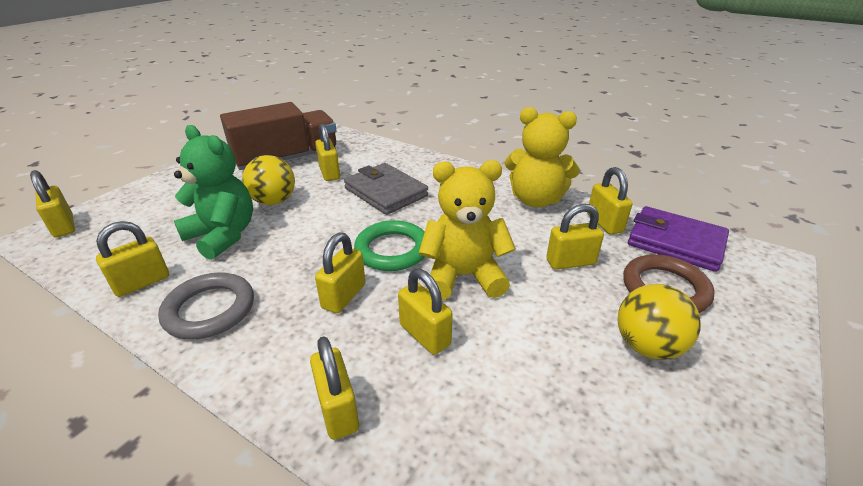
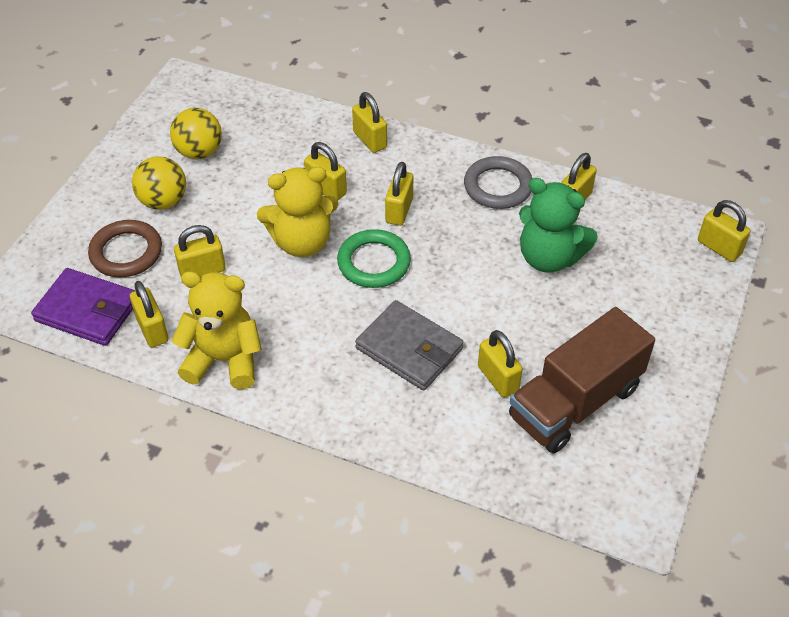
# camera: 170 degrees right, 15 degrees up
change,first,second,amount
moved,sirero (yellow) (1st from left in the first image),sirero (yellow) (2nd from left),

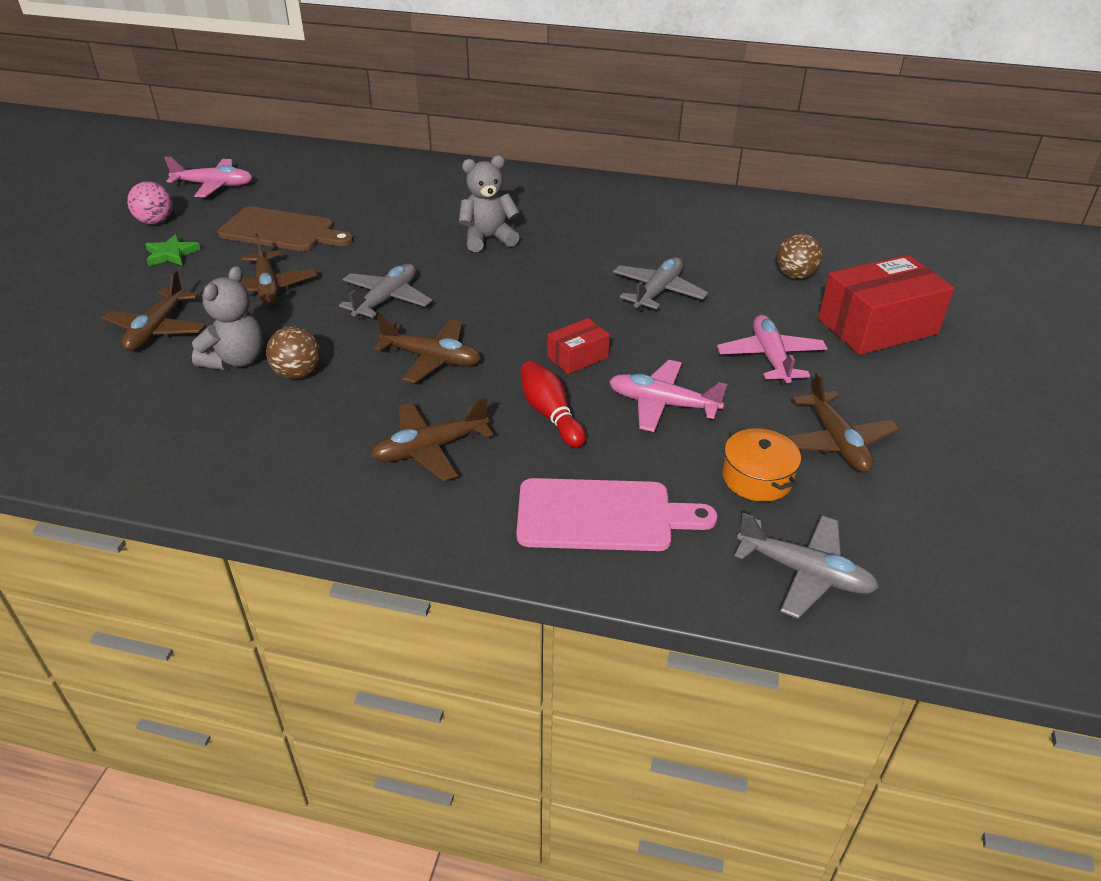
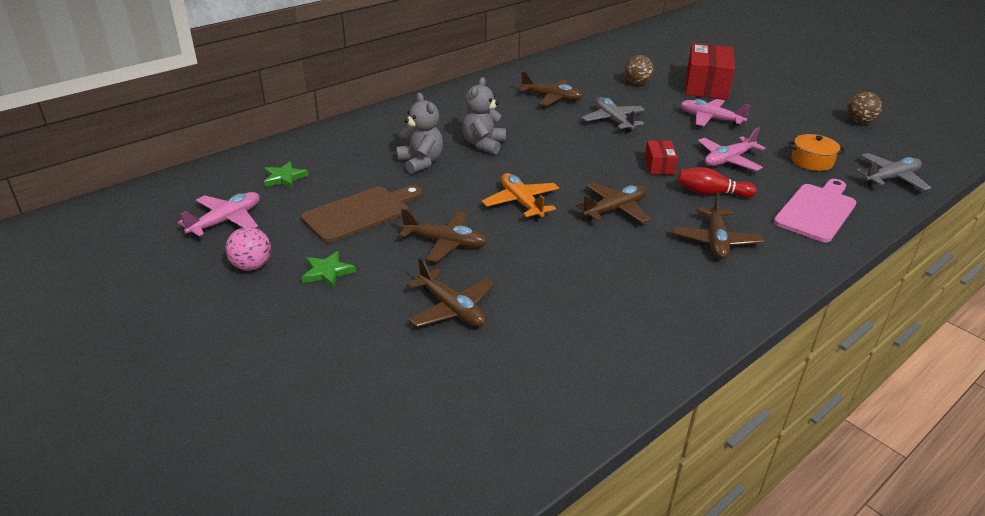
# camera: 55 degrees left, 5 degrees down
change,first,second,amount
recoloured,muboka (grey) (1st from left),muboka (orange),
moved,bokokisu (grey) (1st from left),,
moved,sirero (brown) (1st from left in the first image),sirero (brown) (2nd from left),
moved,muboka (brown) (5th from left in the first image),muboka (brown) (3rd from left),
added,,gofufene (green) (1st from left),

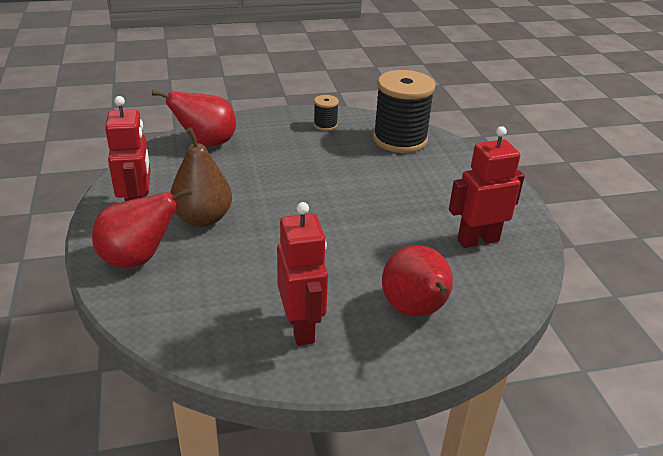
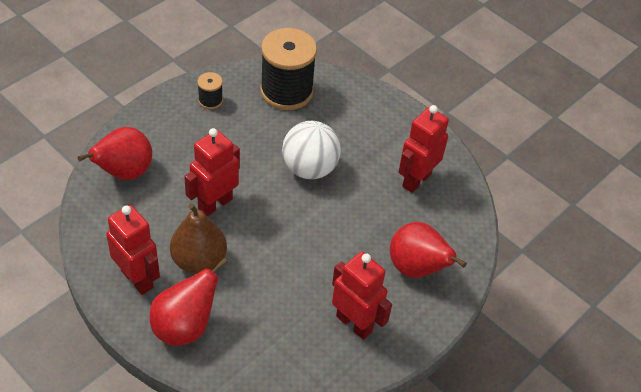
# camera: 35 degrees left, 15 degrees up
change,first,second,amount
added,,sirero (white),
added,,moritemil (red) (2nd from left),

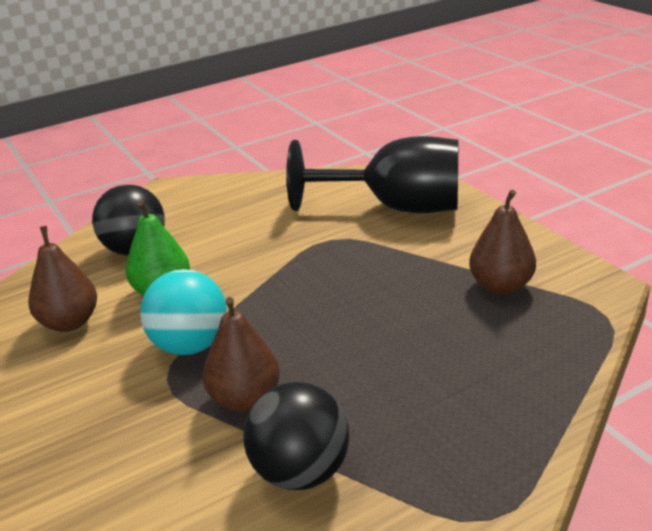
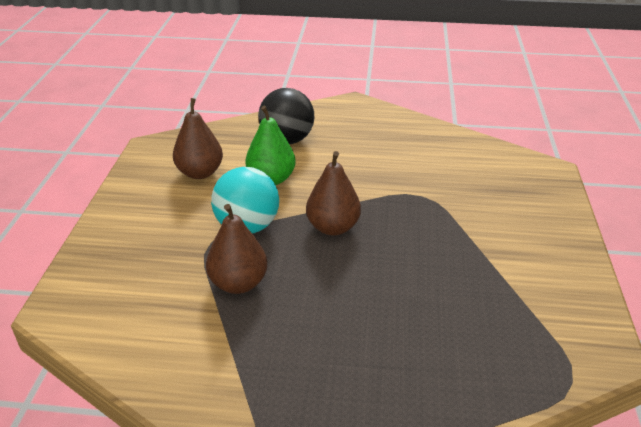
# camera: 35 degrees right, 5 degrees up
change,first,second,amount
removed,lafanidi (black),,
moved,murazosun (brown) (3rd from left),,
removed,sirero (black) (2nd from left),,

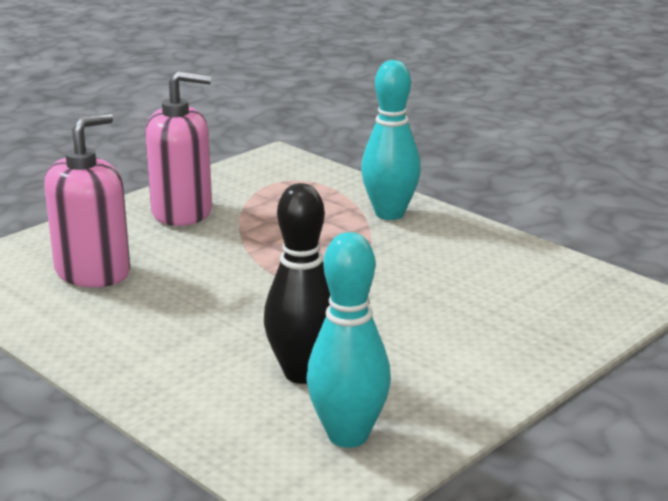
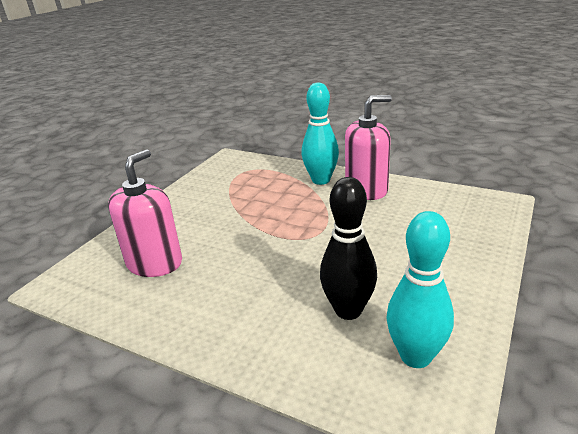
# camera: 15 degrees left, 5 degrees up
change,first,second,amount
moved,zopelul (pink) (2nd from left),,

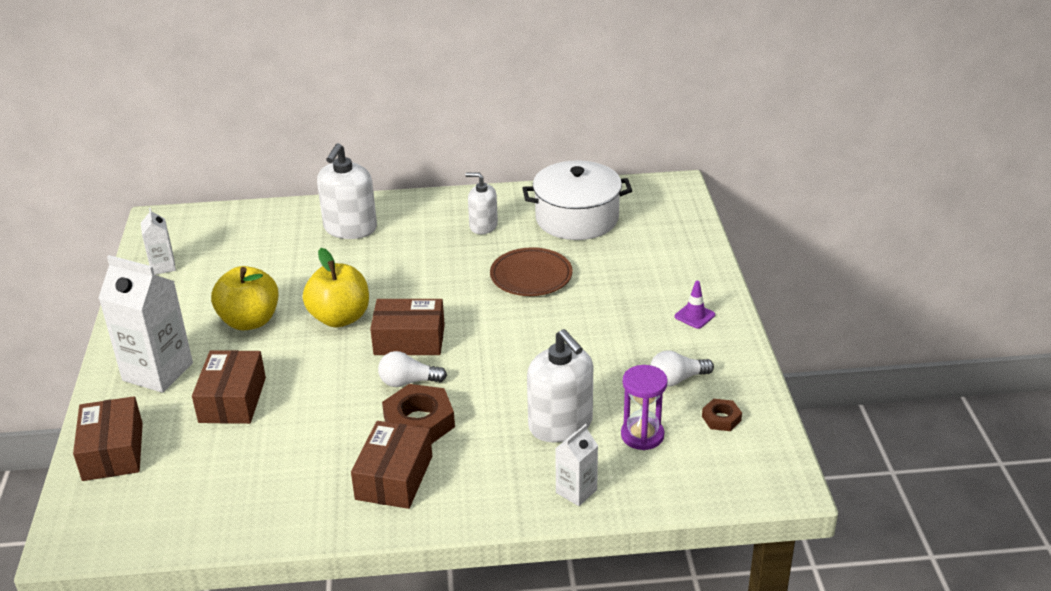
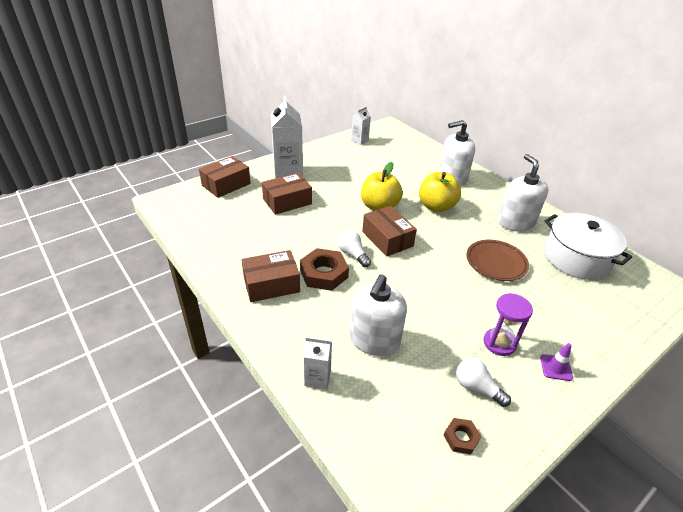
# camera: 55 degrees right, 5 degrees up
change,first,second,amount
resized,zopelul (white) (2nd from left in the first image),zopelul (white) (3rd from left),x1.61
moved,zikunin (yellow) (1st from left in the first image),zikunin (yellow) (2nd from left),
moved,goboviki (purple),,

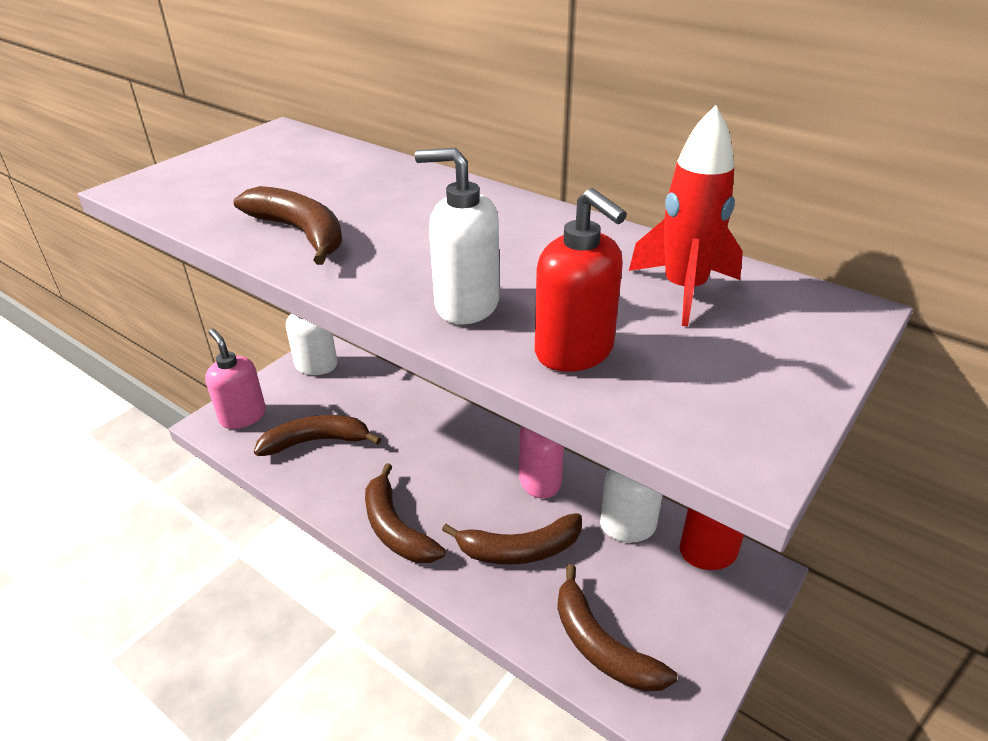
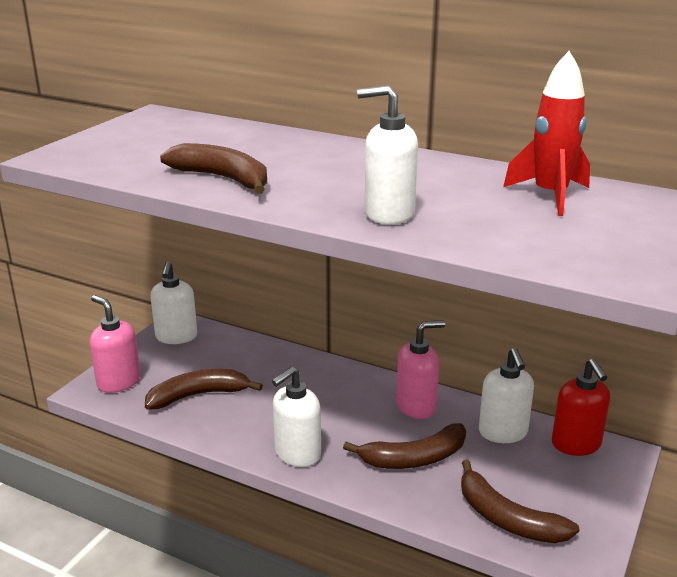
# camera: 10 degrees left, 10 degrees down
change,first,second,amount
removed,zopelul (red) (1st from left),,
replaced,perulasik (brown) (3rd from left),zopelul (white) (2nd from left),

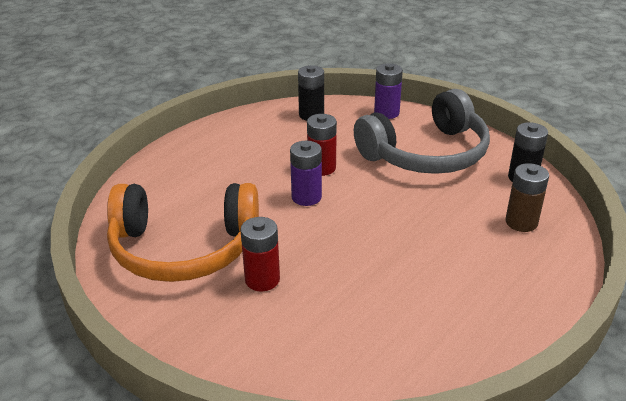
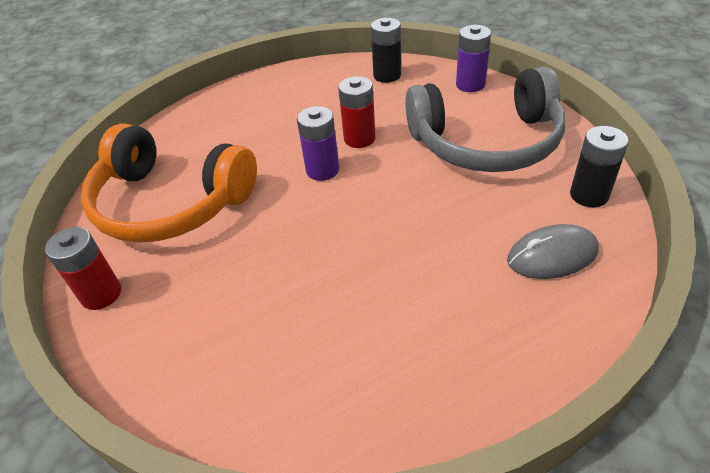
# camera: 25 degrees right, 10 degrees up
change,first,second,amount
replaced,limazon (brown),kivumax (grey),
moved,limazon (red) (1st from left),,

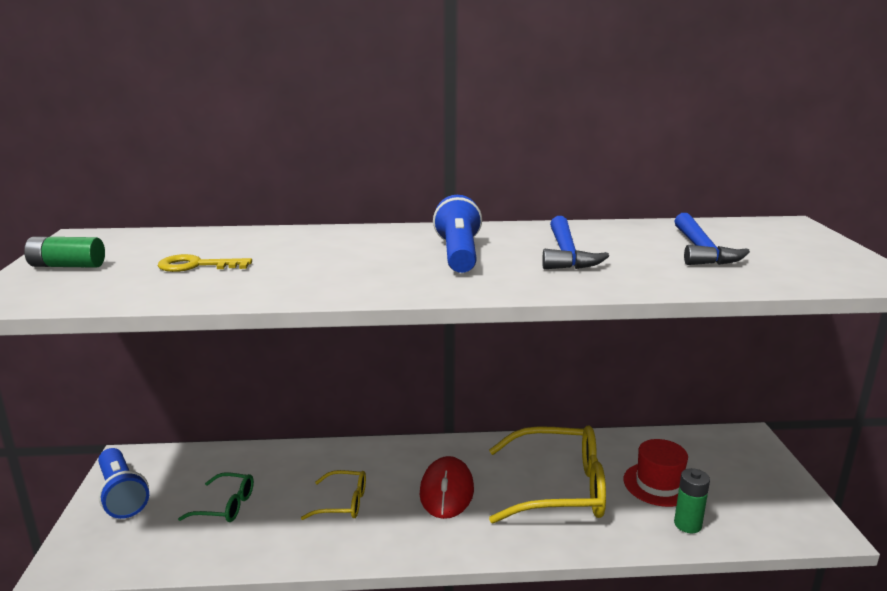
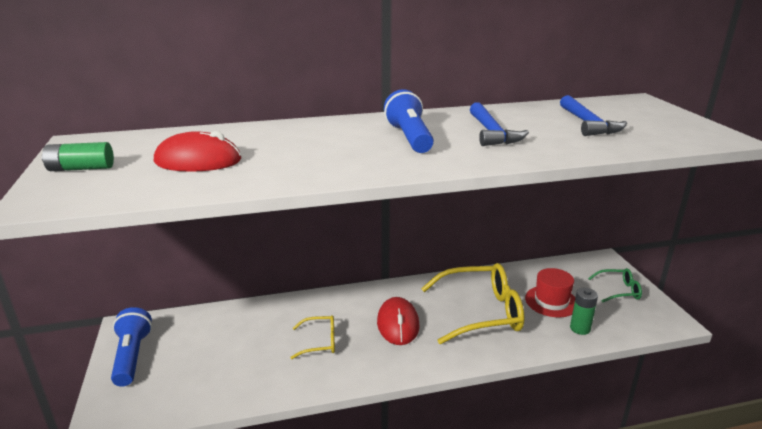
# camera: 10 degrees left, 5 degrees up
change,first,second,amount
replaced,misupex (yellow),kivumax (red) (1st from left),
turned,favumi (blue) (1st from left),,150 degrees counterclockwise
moved,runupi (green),,

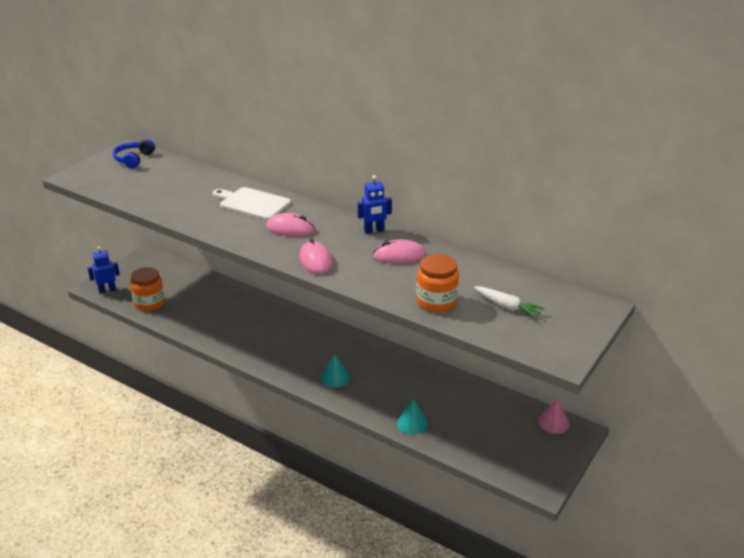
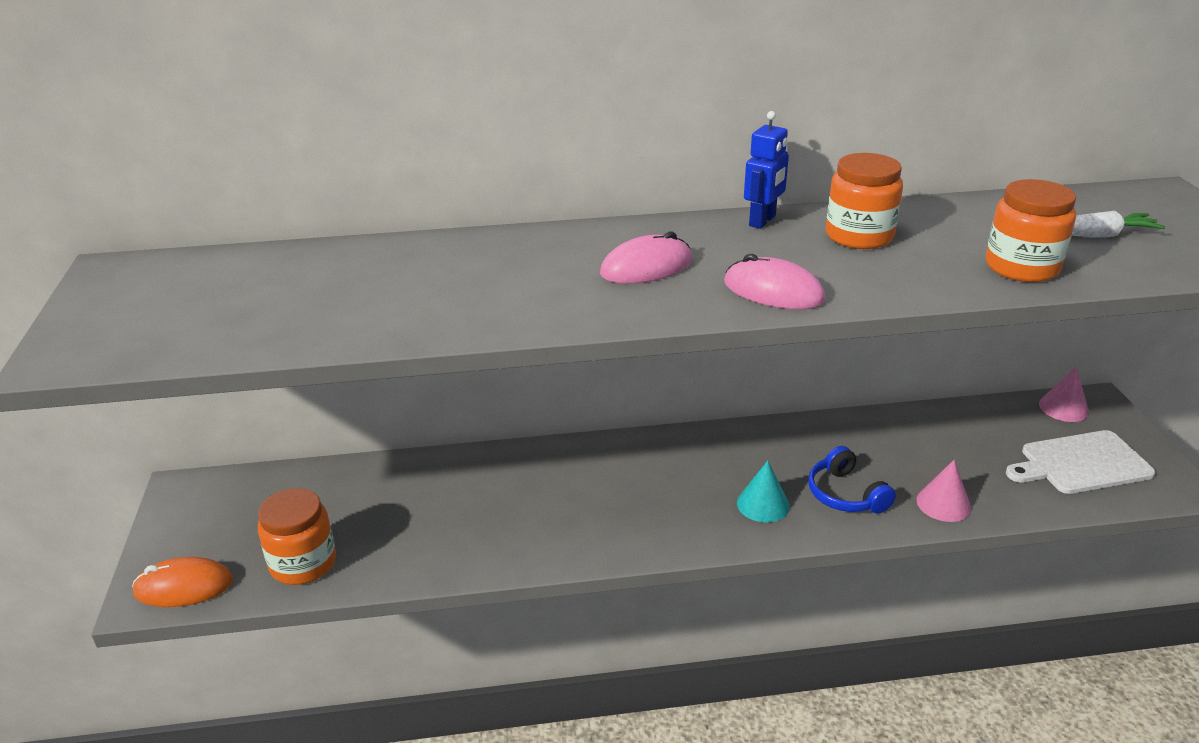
# camera: 40 degrees left, 0 degrees up
change,first,second,amount
moved,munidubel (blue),,
moved,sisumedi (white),,
replaced,kivumax (pink) (3rd from left),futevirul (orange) (2nd from left),
replaced,moritemil (blue) (1st from left),kivumax (orange),
recoloured,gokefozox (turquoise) (2nd from left),gokefozox (pink) (1st from left),

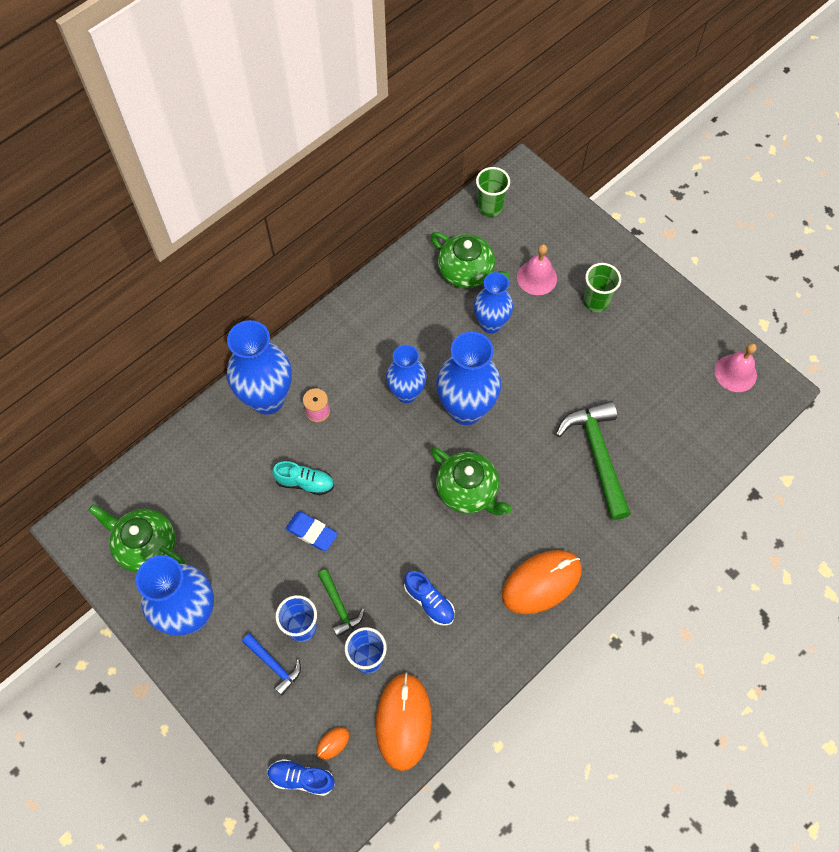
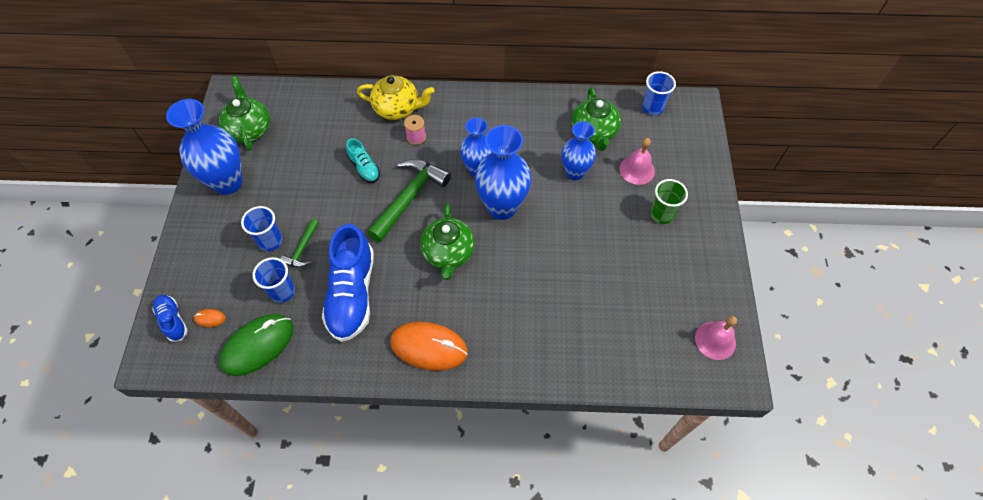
# camera: 45 degrees right, 5 degrees down
change,first,second,amount
recoloured,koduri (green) (1st from left),koduri (blue) (3rd from left),
replaced,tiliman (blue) (2nd from left),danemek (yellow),
moved,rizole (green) (2nd from left),,
removed,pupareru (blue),,
resized,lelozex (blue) (2nd from left),,x2.03
removed,rizole (blue),,
recoloured,kivumax (orange) (2nd from left),kivumax (green),

